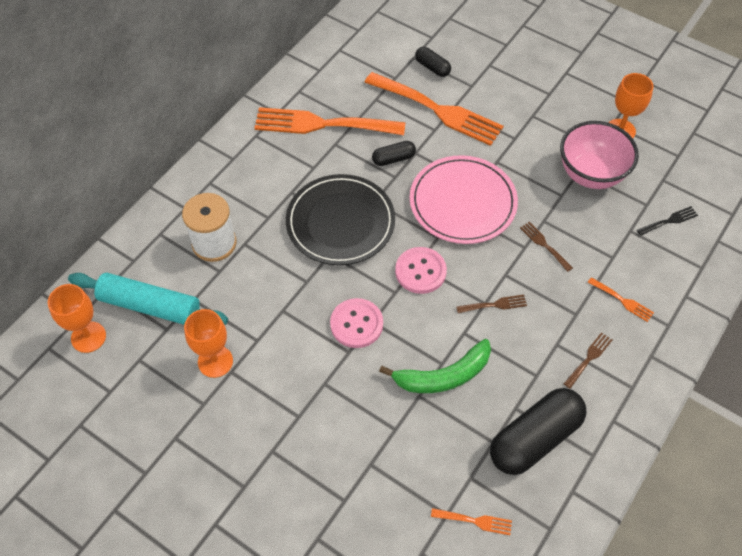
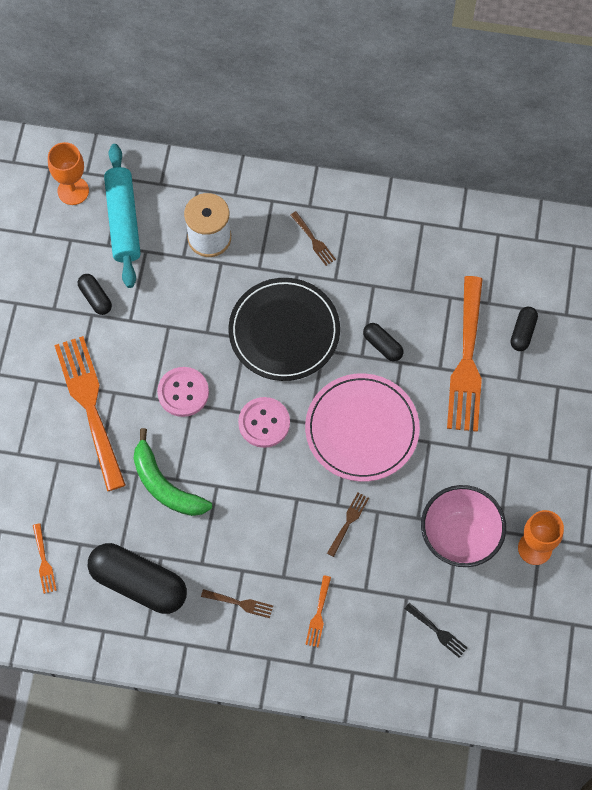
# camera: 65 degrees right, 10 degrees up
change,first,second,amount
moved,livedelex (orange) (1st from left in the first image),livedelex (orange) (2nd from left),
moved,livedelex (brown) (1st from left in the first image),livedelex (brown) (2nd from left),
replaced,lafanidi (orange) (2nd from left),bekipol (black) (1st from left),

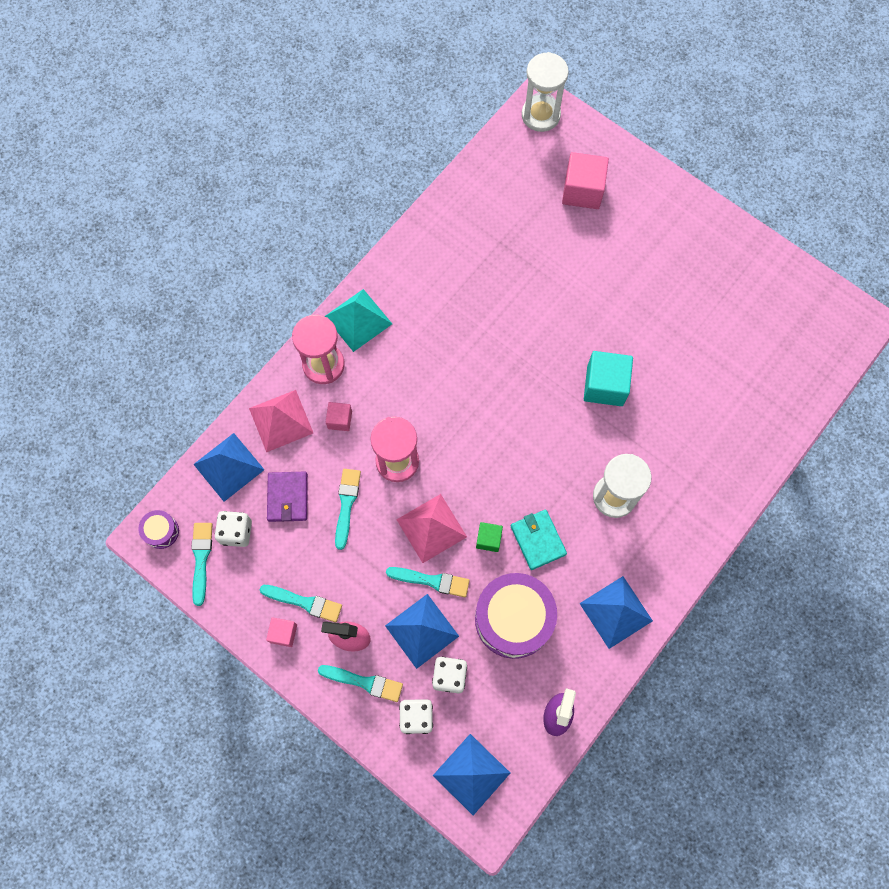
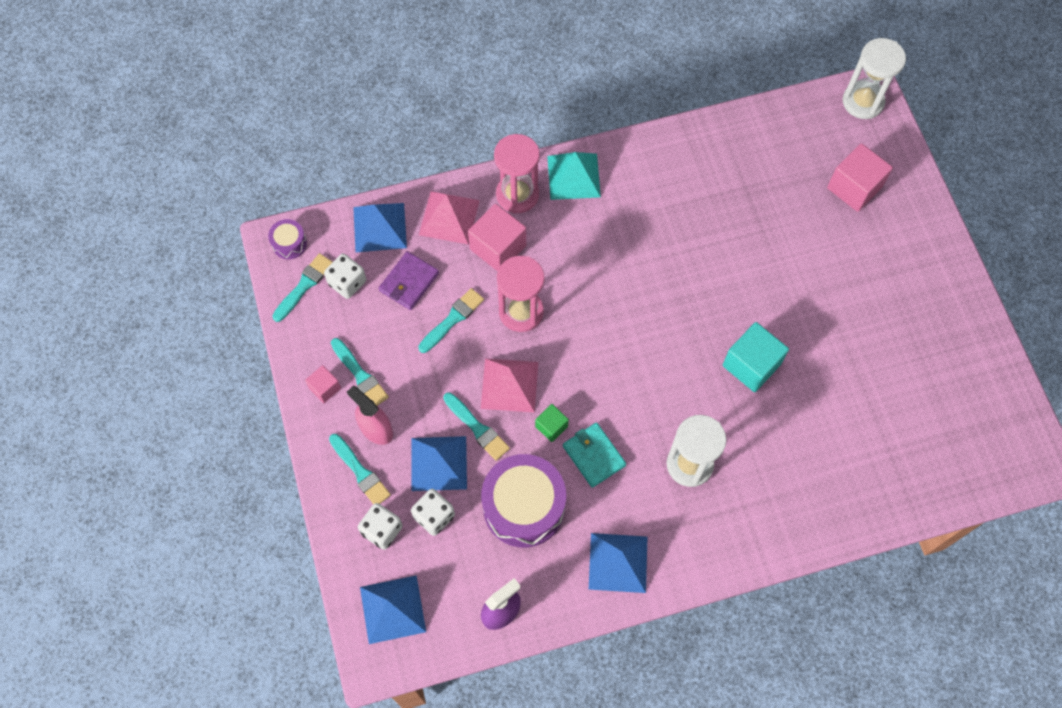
# camera: 35 degrees right, 5 degrees down
change,first,second,amount
resized,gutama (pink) (2nd from left),,x1.83
turned,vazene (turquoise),,45 degrees counterclockwise

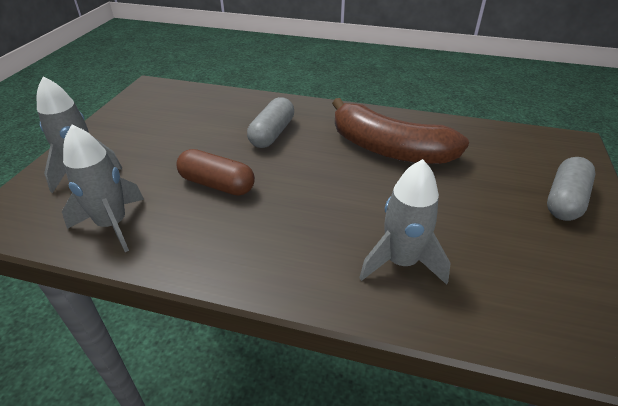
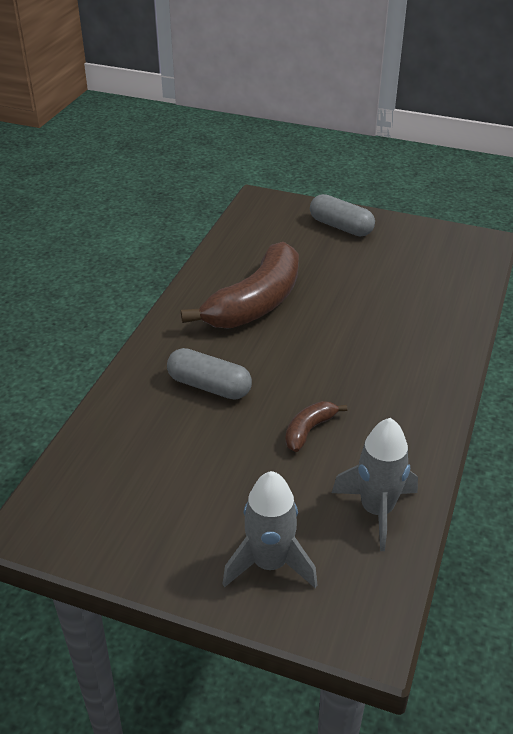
# camera: 85 degrees left, 0 degrees up
change,first,second,amount
replaced,bekipol (brown),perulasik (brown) (2nd from left),
removed,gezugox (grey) (3rd from left),,

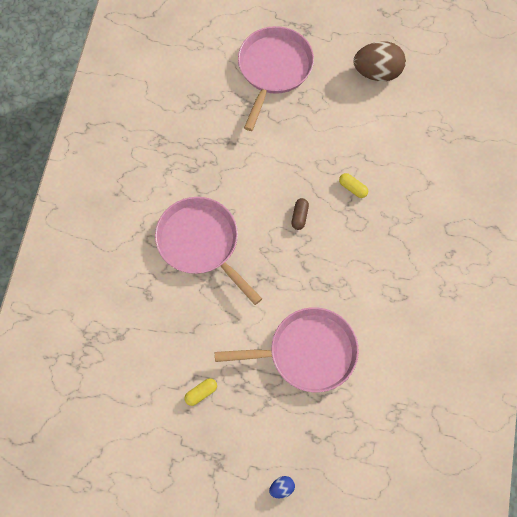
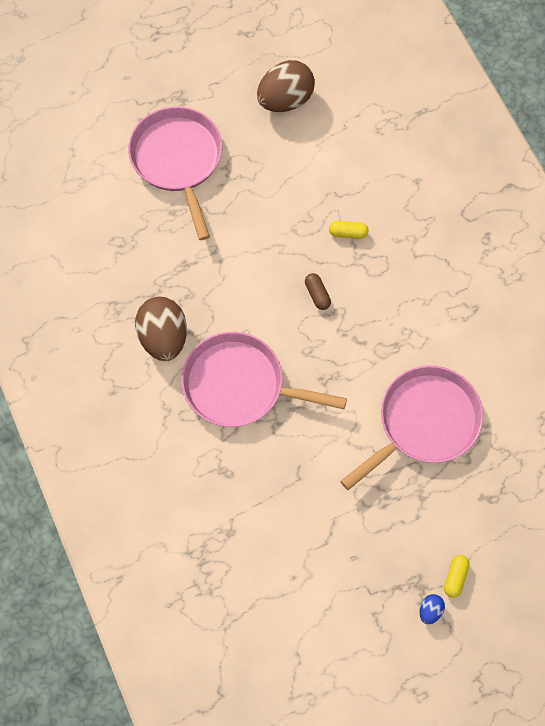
# camera: 35 degrees left, 0 degrees up
change,first,second,amount
moved,bekipol (yellow) (1st from left in the first image),bekipol (yellow) (2nd from left),
moved,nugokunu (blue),,
added,,nugokunu (brown) (1st from left),

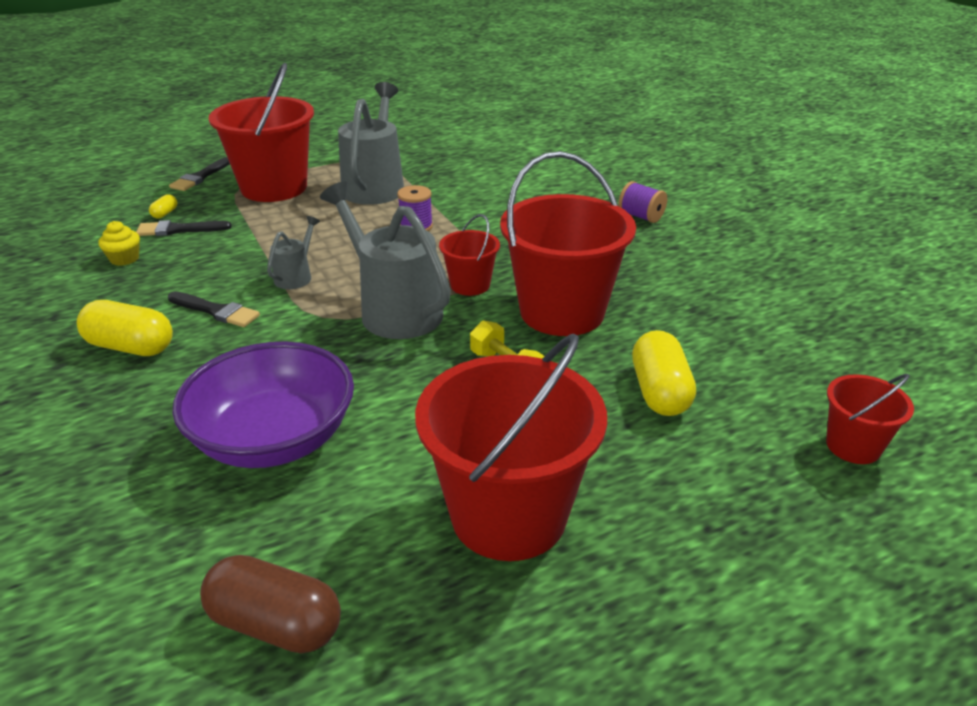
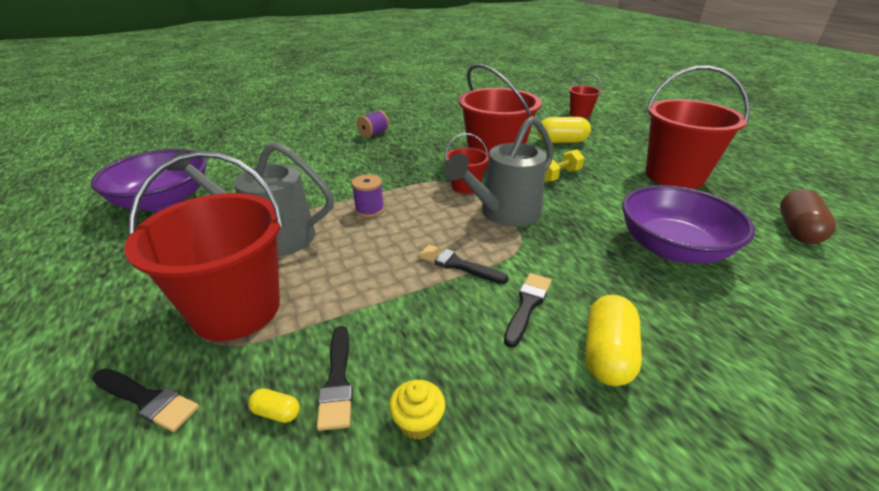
# camera: 90 degrees left, 0 degrees up
change,first,second,amount
replaced,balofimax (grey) (1st from left),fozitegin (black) (3rd from left),
added,,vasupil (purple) (1st from left),

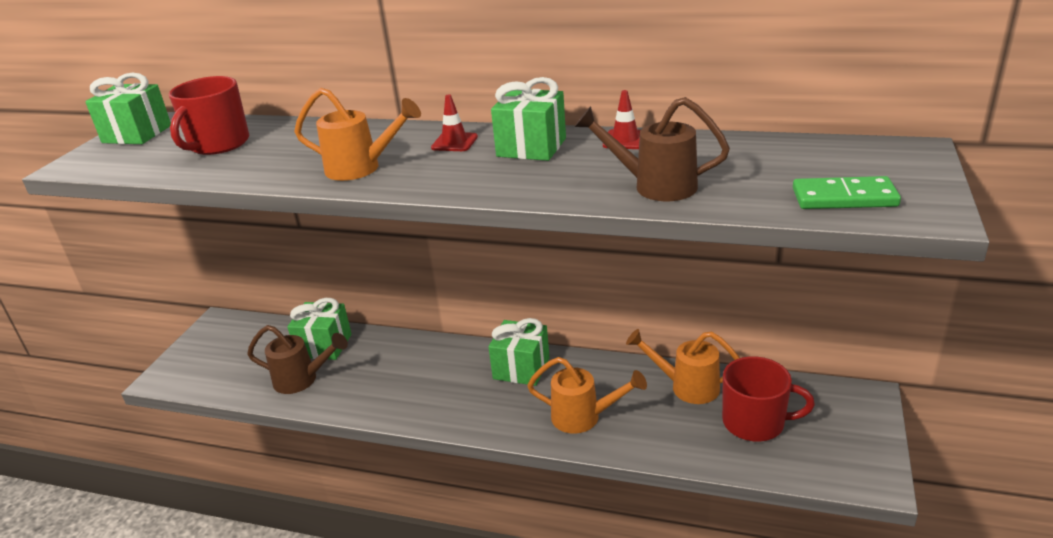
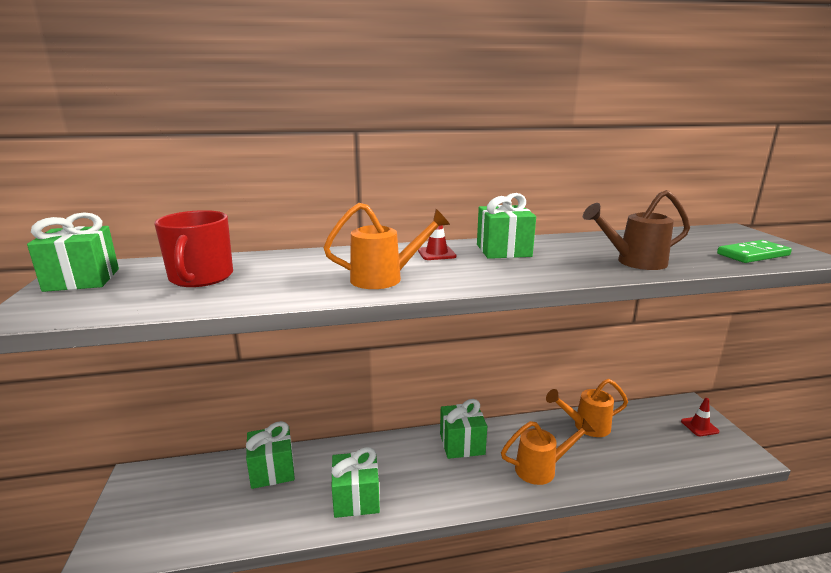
# camera: 30 degrees left, 10 degrees down
change,first,second,amount
moved,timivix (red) (2nd from left),,
removed,balofimax (brown) (1st from left),,
removed,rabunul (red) (2nd from left),,
added,,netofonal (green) (3rd from left),

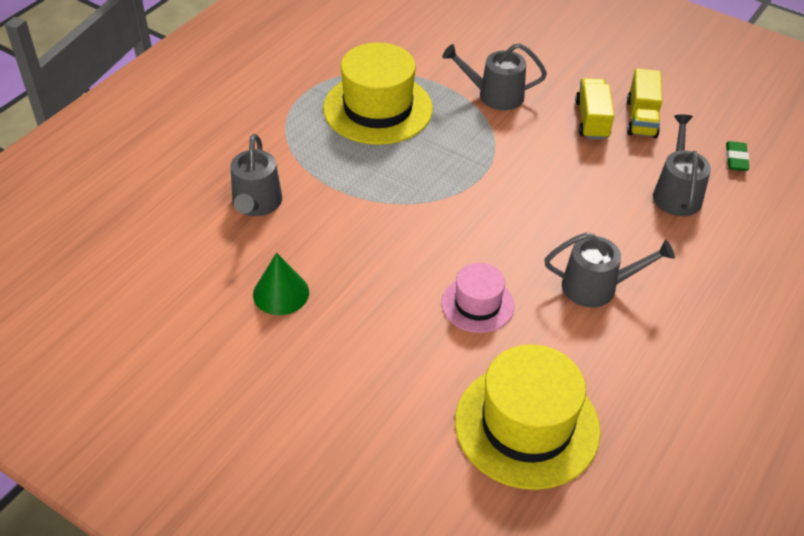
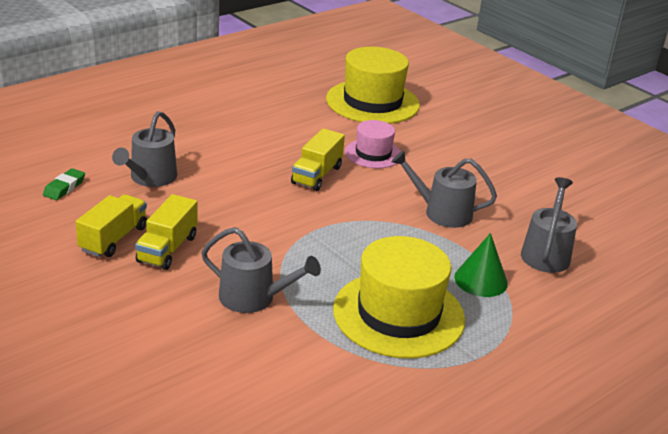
# camera: 165 degrees left, 15 degrees down
change,first,second,amount
moved,balofimax (grey) (3rd from left),,
moved,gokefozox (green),,
added,,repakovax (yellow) (3rd from left),

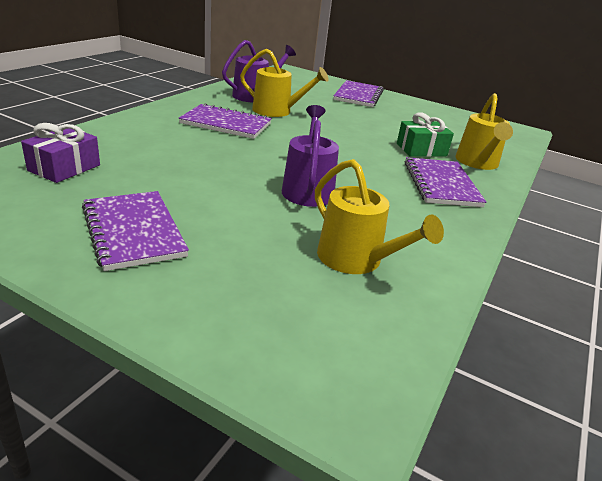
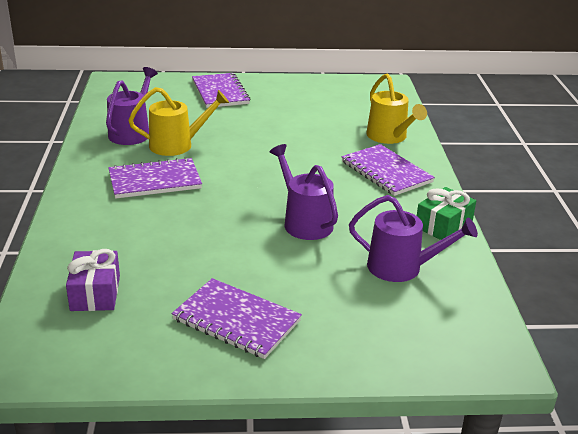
# camera: 30 degrees left, 0 degrees up
change,first,second,amount
moved,netofonal (green),,
recoloured,balofimax (yellow) (2nd from left),balofimax (purple) (3rd from left),

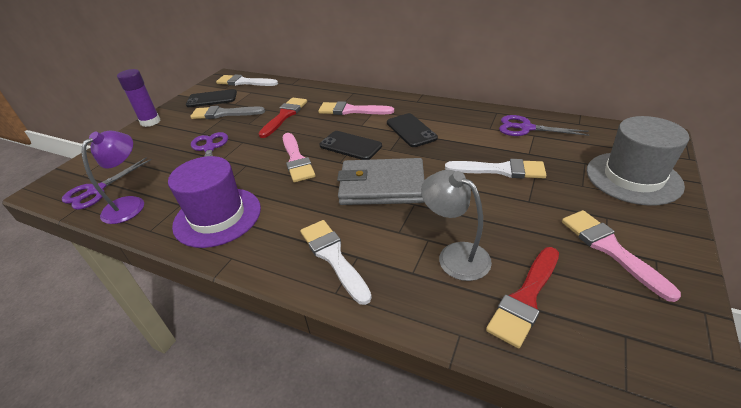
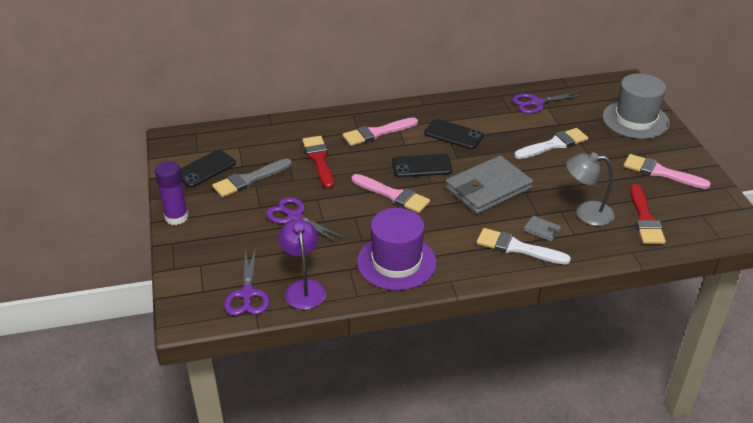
# camera: 40 degrees left, 0 degrees up
change,first,second,amount
removed,fozitegin (white) (1st from left),,
added,,vazene (grey) (2nd from left),

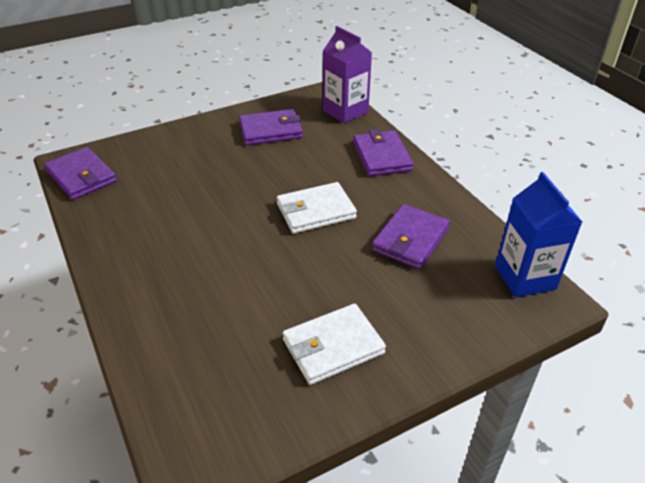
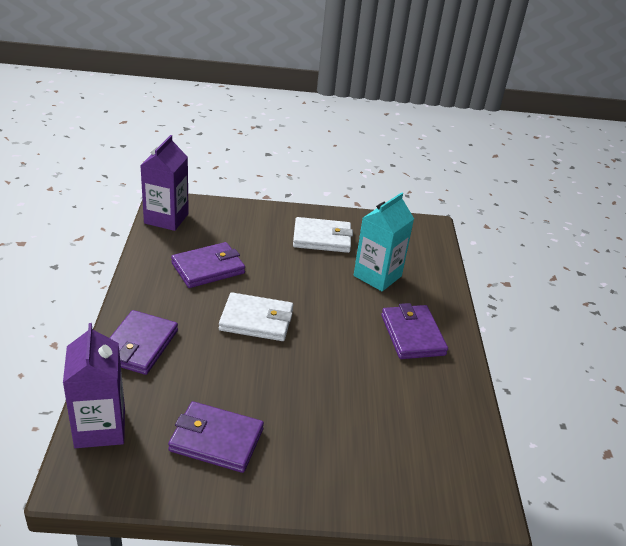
# camera: 155 degrees left, 5 degrees down
change,first,second,amount
moved,vazene (purple) (1st from left in the first image),vazene (purple) (4th from left),
recoloured,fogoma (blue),fogoma (purple) (2nd from left),
added,,fogoma (turquoise),

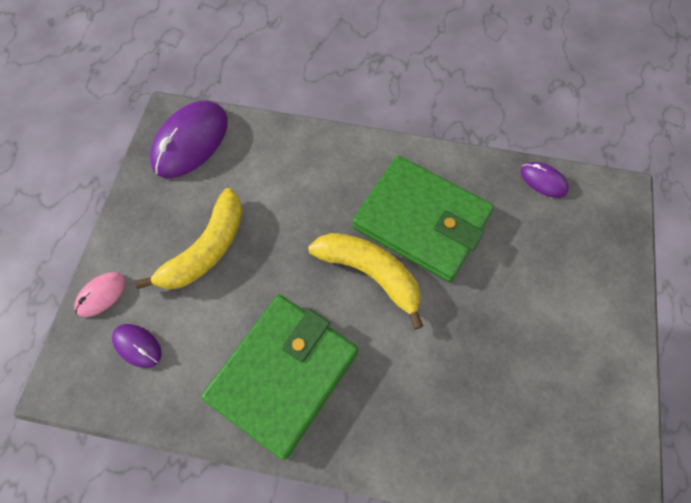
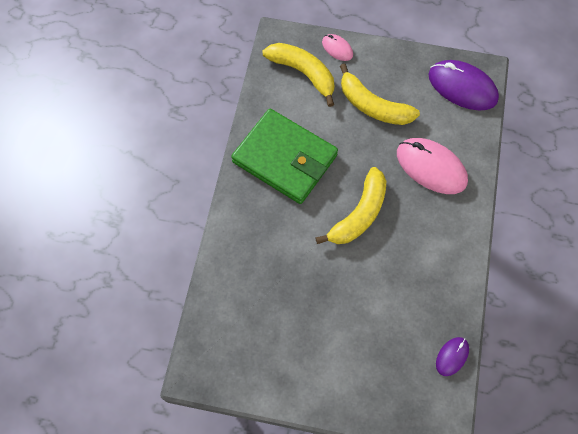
# camera: 90 degrees right, 0 degrees up
change,first,second,amount
removed,vazene (green) (2nd from left),,
replaced,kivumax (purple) (1st from left),perulasik (yellow) (1st from left),
added,,kivumax (pink) (2nd from left),

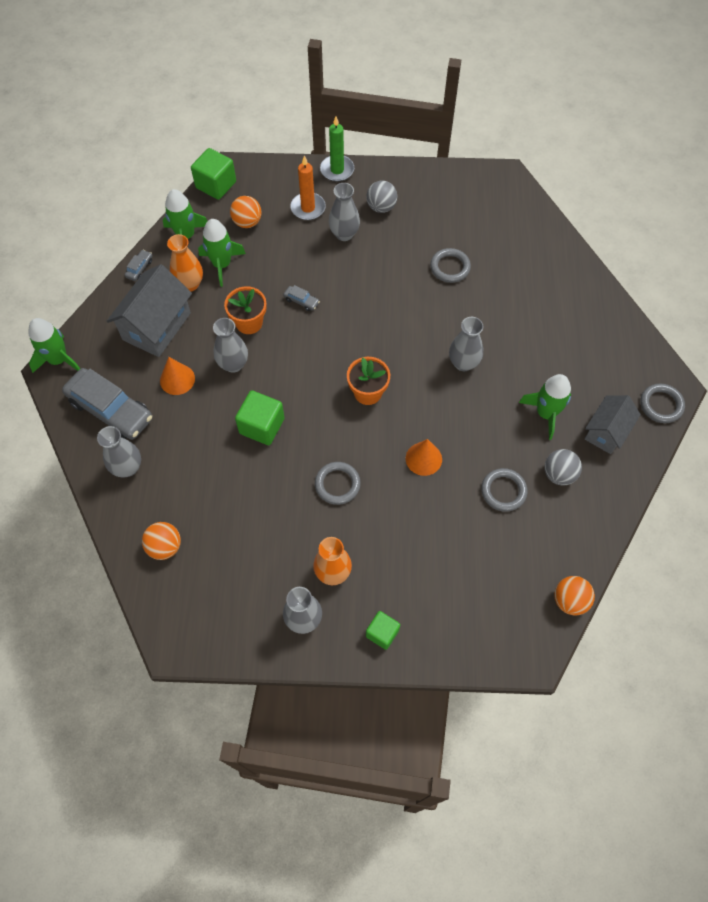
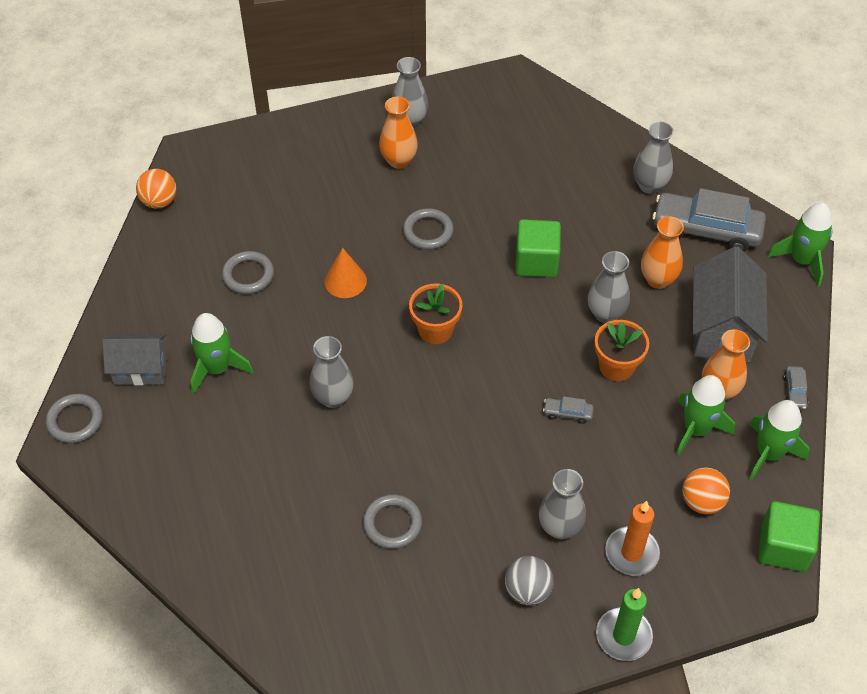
# camera: 160 degrees right, 10 degrees down
change,first,second,amount
replaced,gokefozox (orange) (1st from left),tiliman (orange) (2nd from left),
turned,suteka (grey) (2nd from left in the first image),suteka (grey) (1st from left),75 degrees clockwise
removed,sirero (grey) (2nd from left),,
removed,sirero (orange) (1st from left),,
removed,gutama (green) (3rd from left),,

